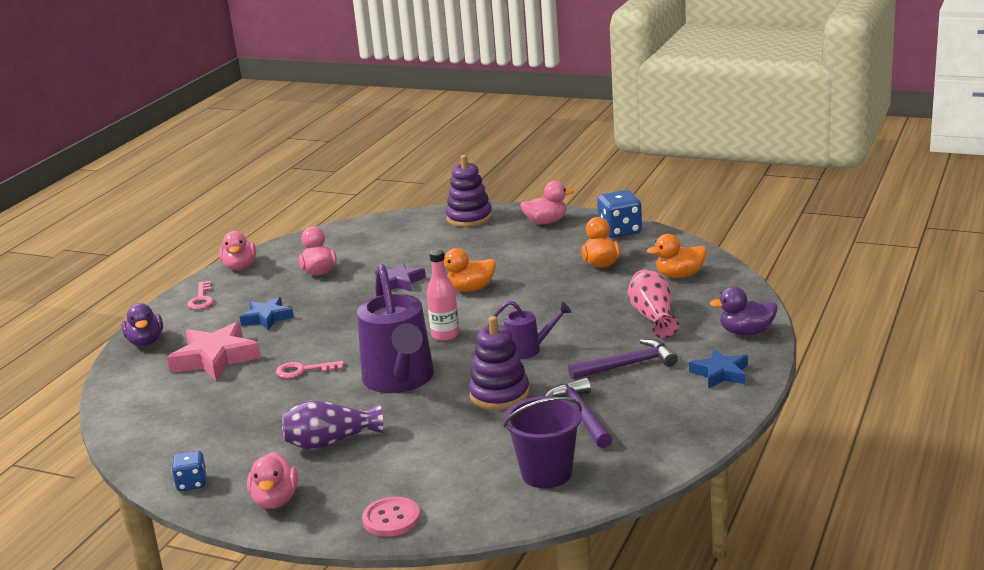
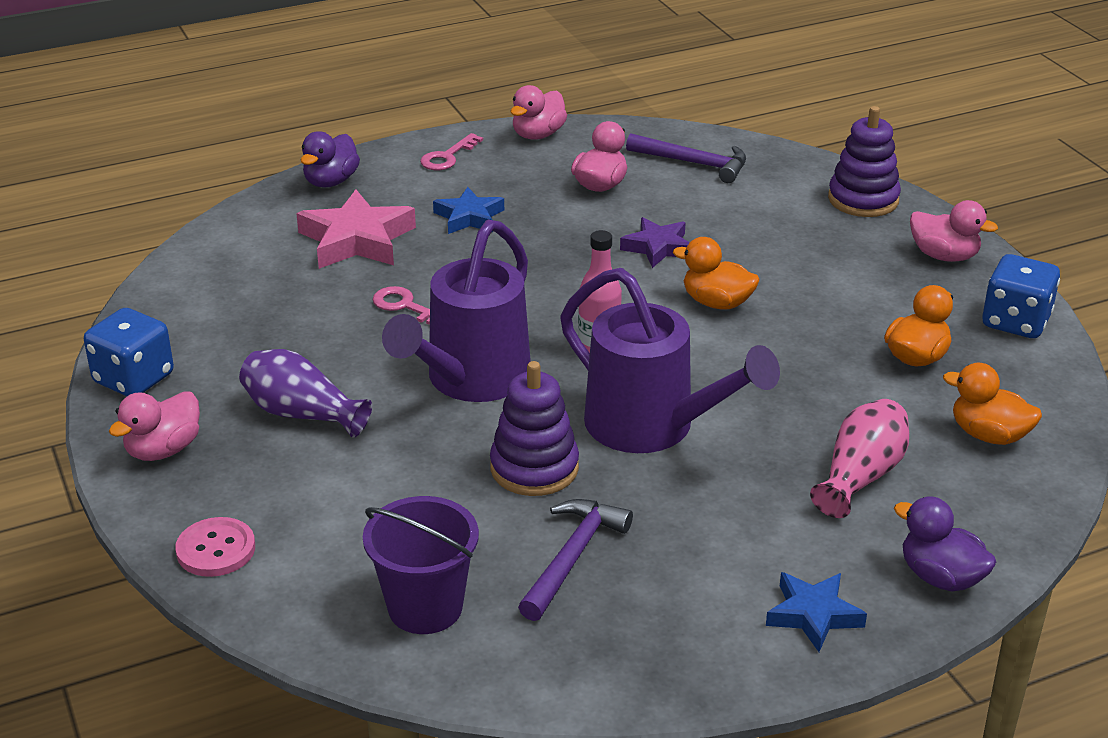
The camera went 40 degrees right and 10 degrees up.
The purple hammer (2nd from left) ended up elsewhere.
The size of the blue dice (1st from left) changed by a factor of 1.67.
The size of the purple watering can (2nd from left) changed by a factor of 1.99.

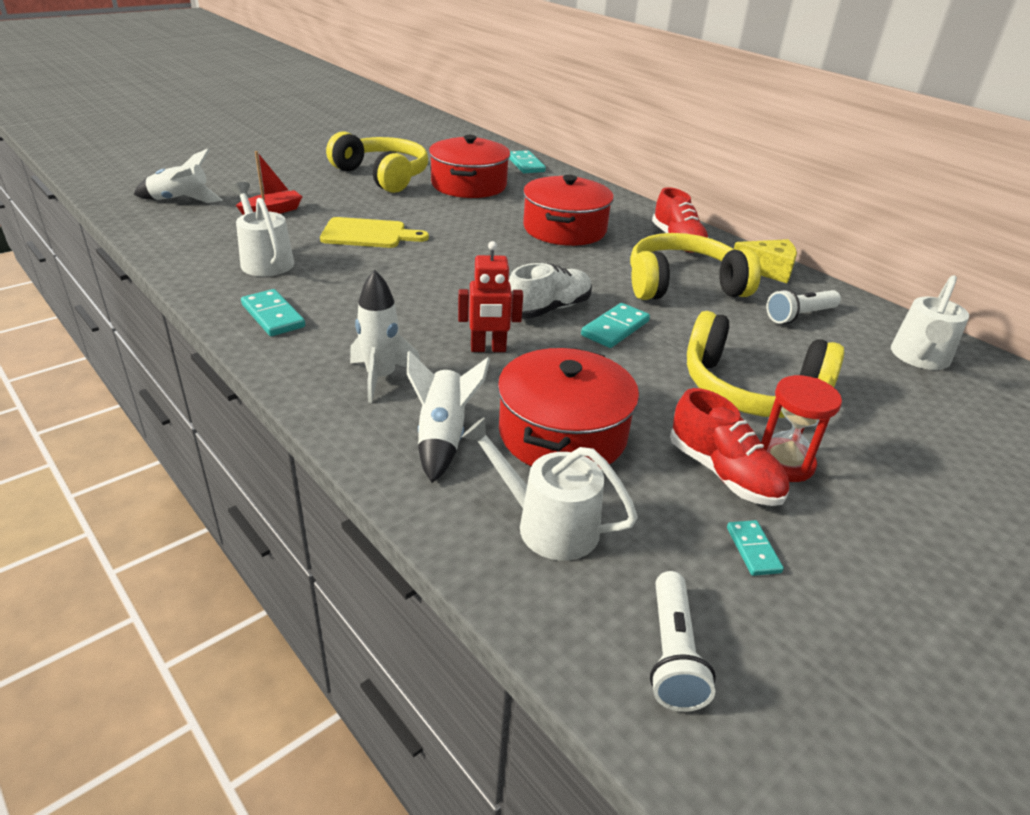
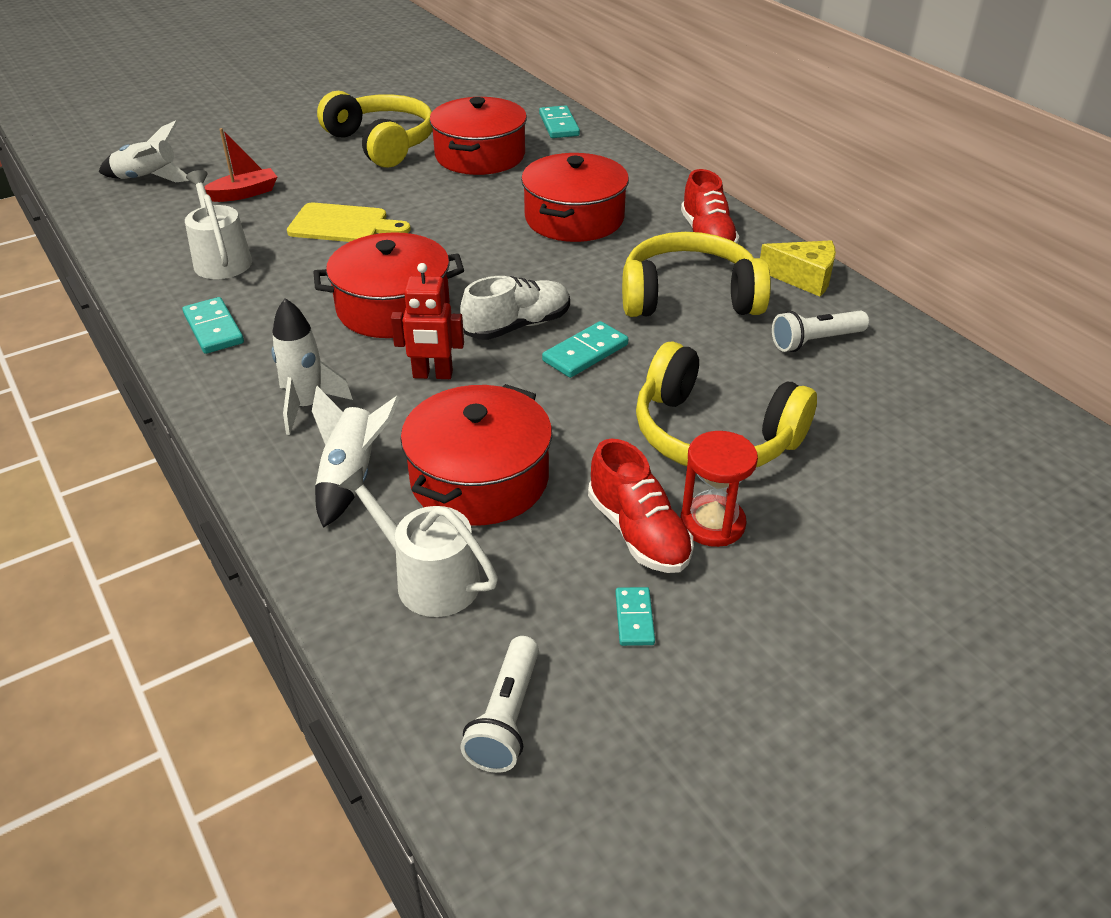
The camera went 10 degrees right and 5 degrees up.
The second view lost the white watering can (3rd from left).
The second view gained the red pot (1st from left).

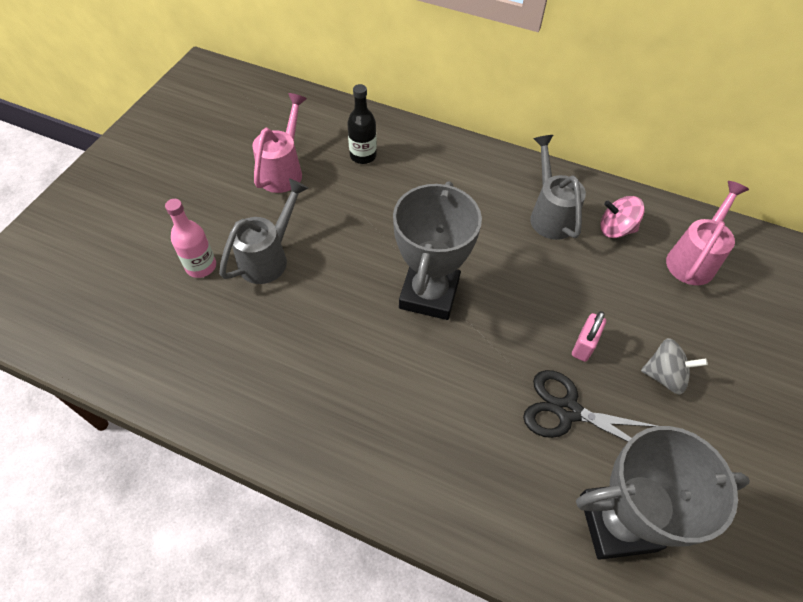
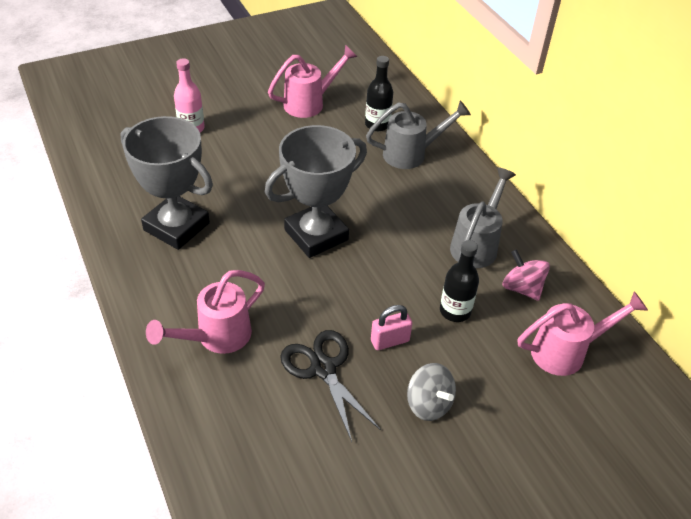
The camera went 40 degrees right and 10 degrees down.
The second view gained the pink watering can (1st from left).
The second view gained the black bottle (2nd from left).
The grey watering can (1st from left) ended up elsewhere.
The grey trophy (2nd from left in the first image) ended up elsewhere.

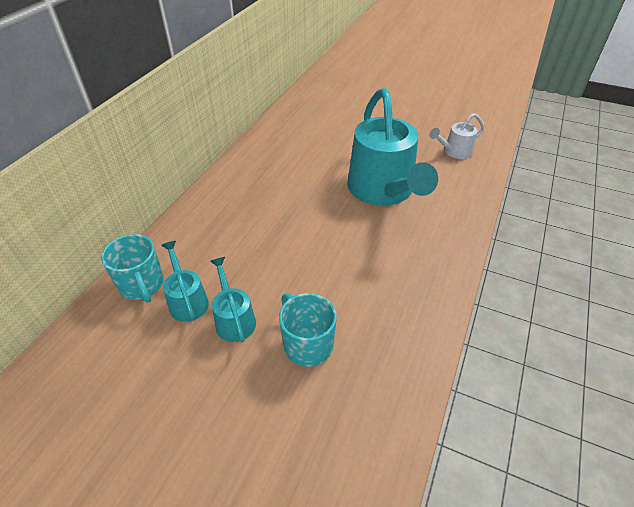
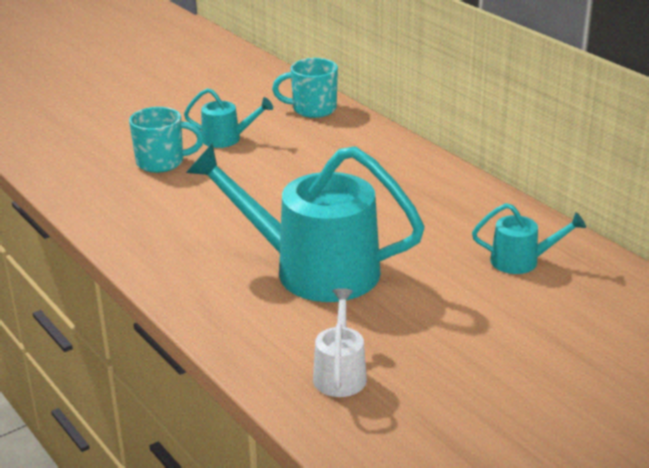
The camera went 120 degrees right and 15 degrees down.
The turquoise watering can (1st from left in the first image) ended up elsewhere.

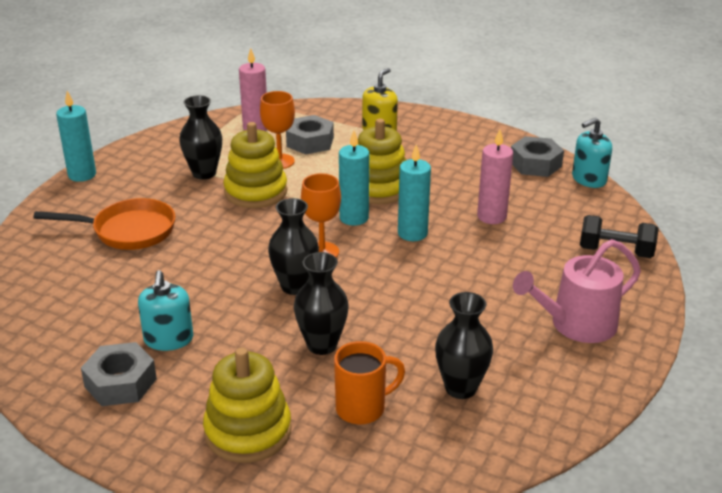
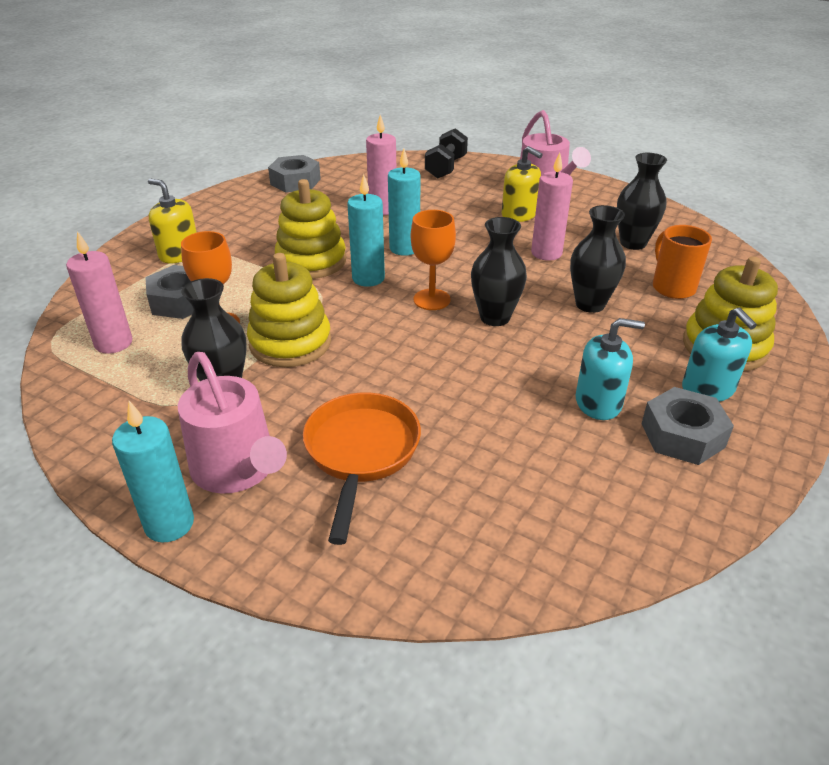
The camera went 85 degrees left and 5 degrees up.
The second view gained the pink watering can (1st from left).
The second view gained the yellow soap dispenser (2nd from left).
The second view gained the pink candle (3rd from left).
The turquoise soap dispenser (2nd from left) ended up elsewhere.

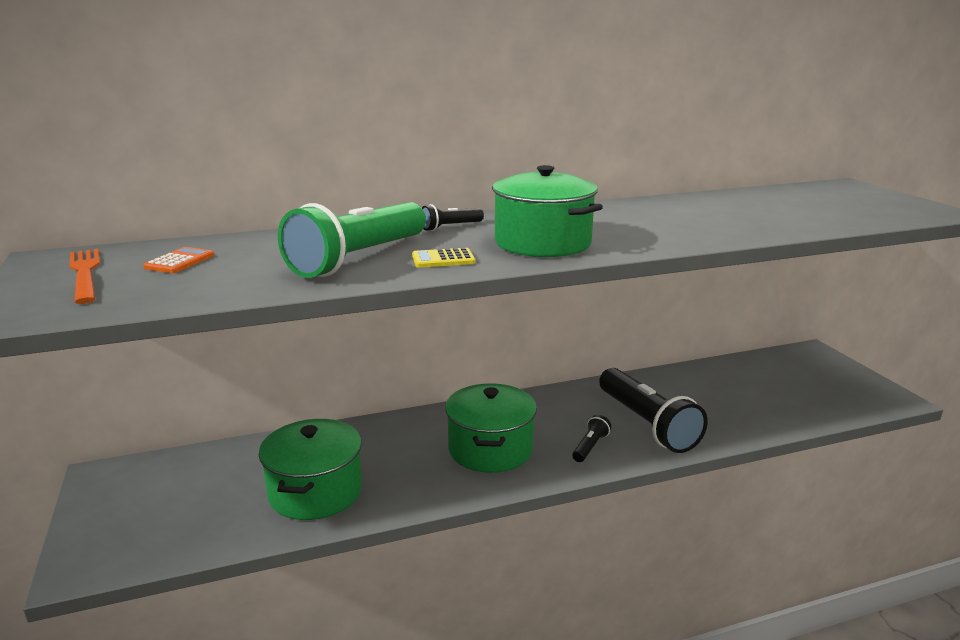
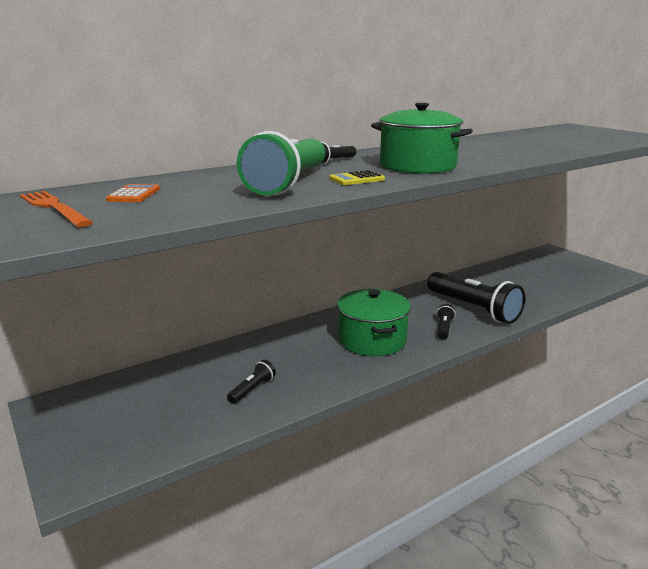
The camera went 15 degrees left and 0 degrees up.
Where the green pot (1st from left) stood, the black flashlight (1st from left) came to stand.

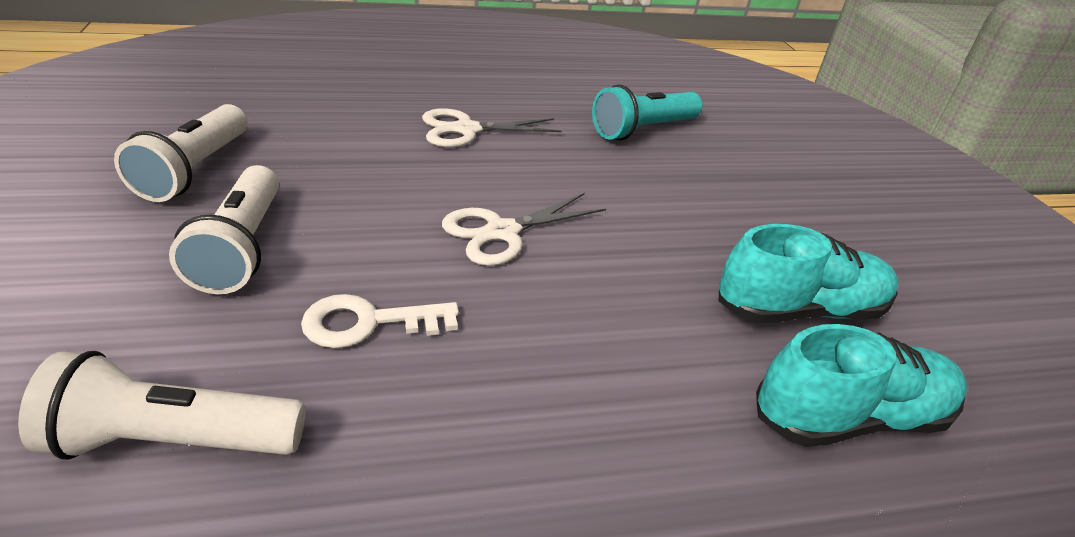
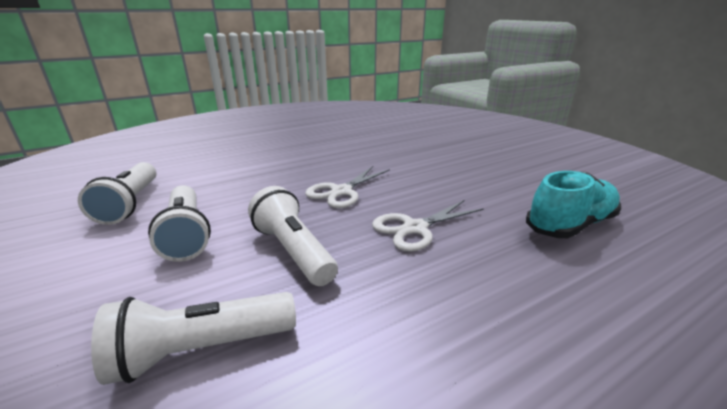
The camera went 15 degrees left and 10 degrees down.
The second view lost the turquoise flashlight.
The second view lost the turquoise shoe (1st from left).
The white scissors (1st from left in the first image) ended up elsewhere.
Where the white key stood, the white flashlight (4th from left) came to stand.

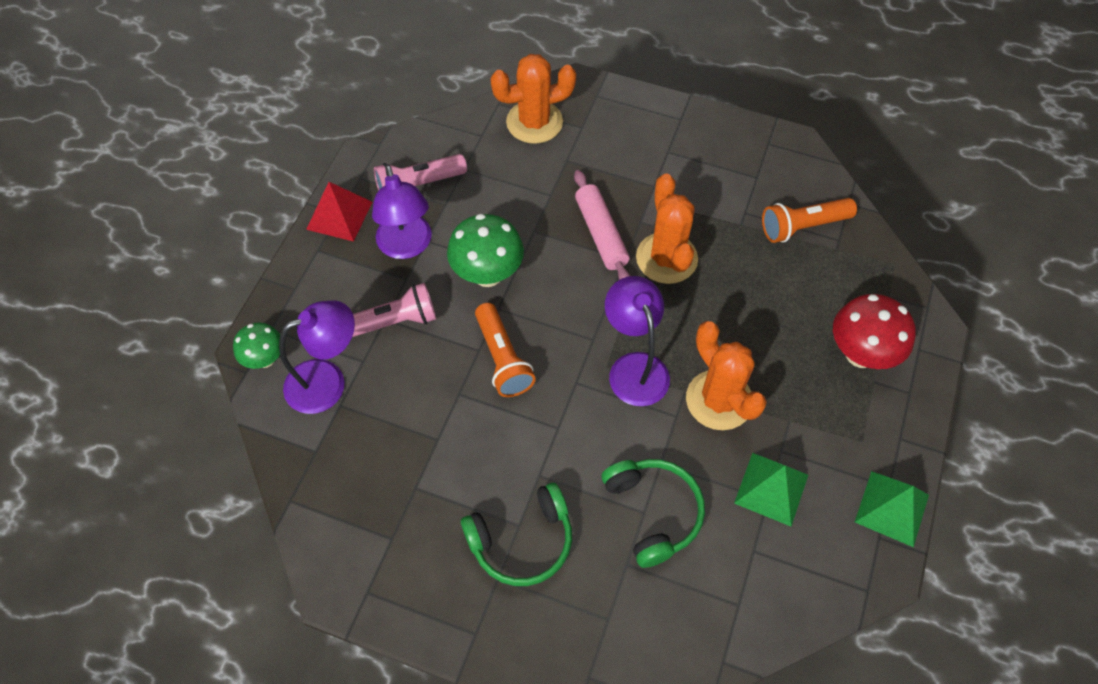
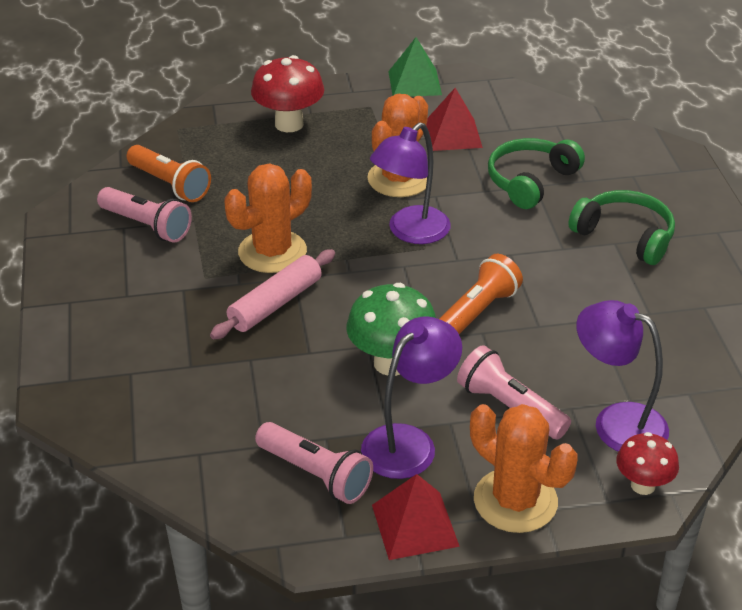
The camera went 120 degrees left and 20 degrees down.
The second view gained the pink flashlight (1st from left).
The orange cactus (1st from left in the first image) ended up elsewhere.
What was the green mushroom (1st from left) turned into the red mushroom (2nd from left).
What was the green pyramid (1st from left) turned into the red pyramid (2nd from left).

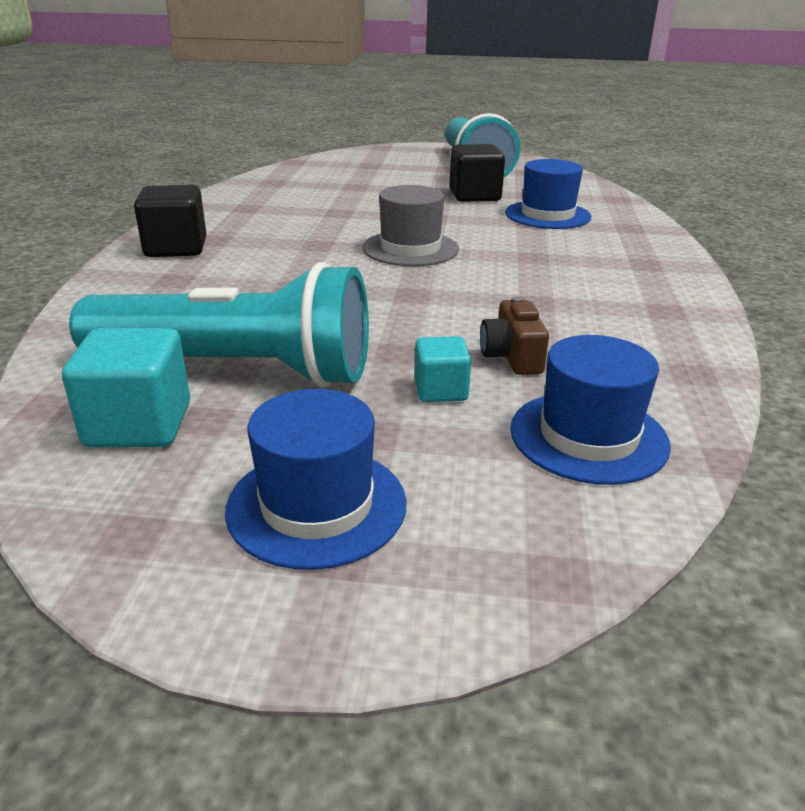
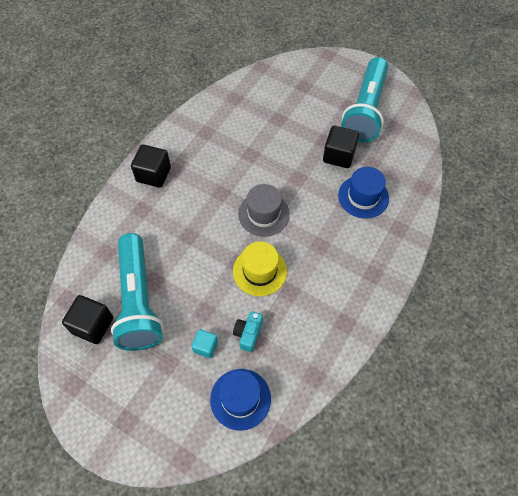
The camera went 25 degrees right and 30 degrees up.
The second view lost the blue hat (1st from left).
The second view gained the yellow hat.
What was the turquoise cube (1st from left) turned into the black cube (1st from left).
What was the brown camera turned into the turquoise camera.
The turquoise flashlight (1st from left) ended up facing another way, 45 degrees clockwise from before.

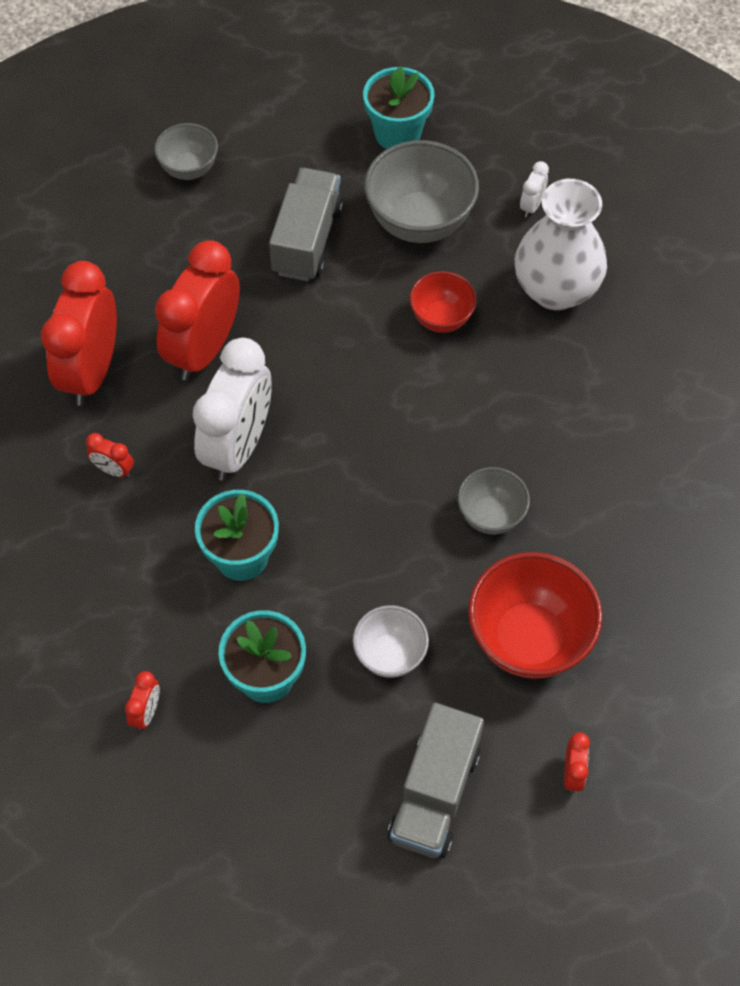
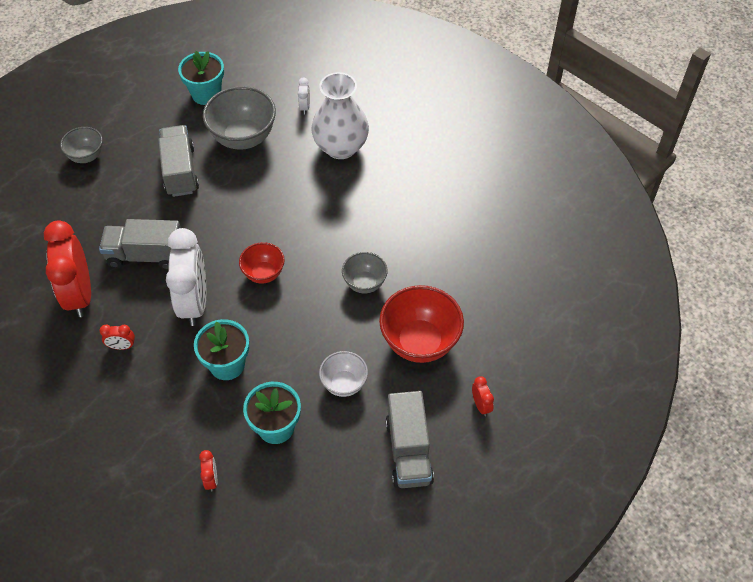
The camera went 25 degrees left and 5 degrees down.
The red bowl (1st from left) ended up elsewhere.
Where the red clock (4th from left) stood, the grey truck (1st from left) came to stand.

